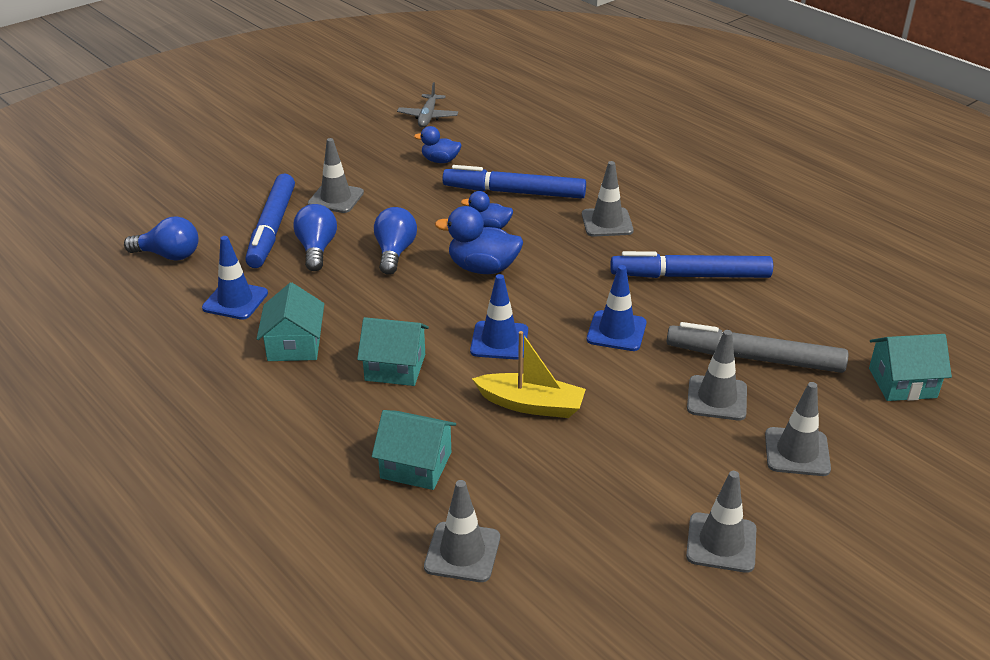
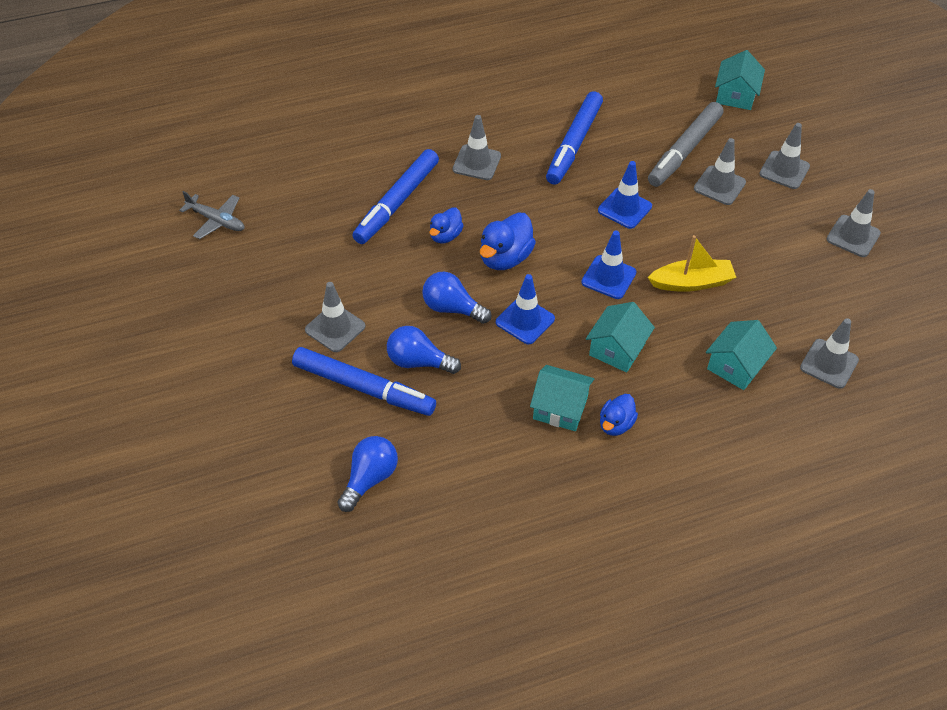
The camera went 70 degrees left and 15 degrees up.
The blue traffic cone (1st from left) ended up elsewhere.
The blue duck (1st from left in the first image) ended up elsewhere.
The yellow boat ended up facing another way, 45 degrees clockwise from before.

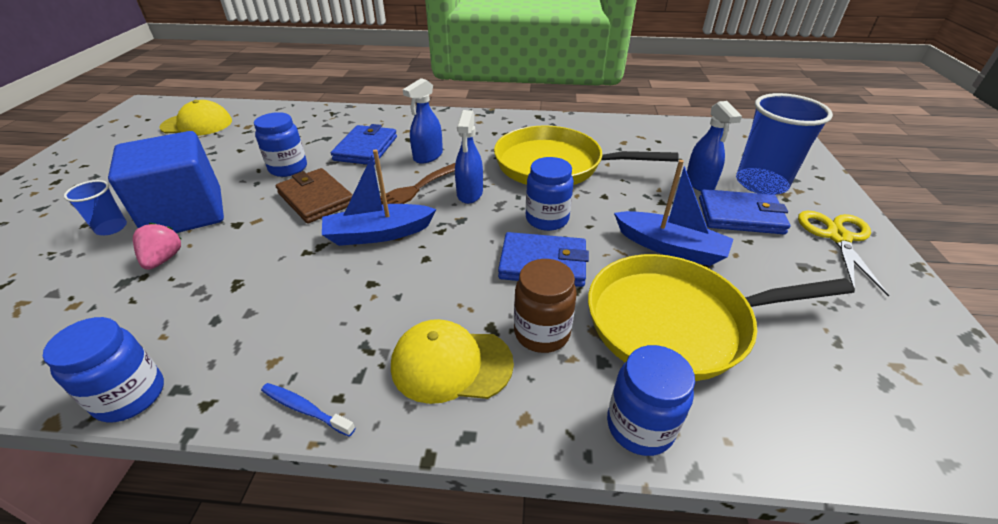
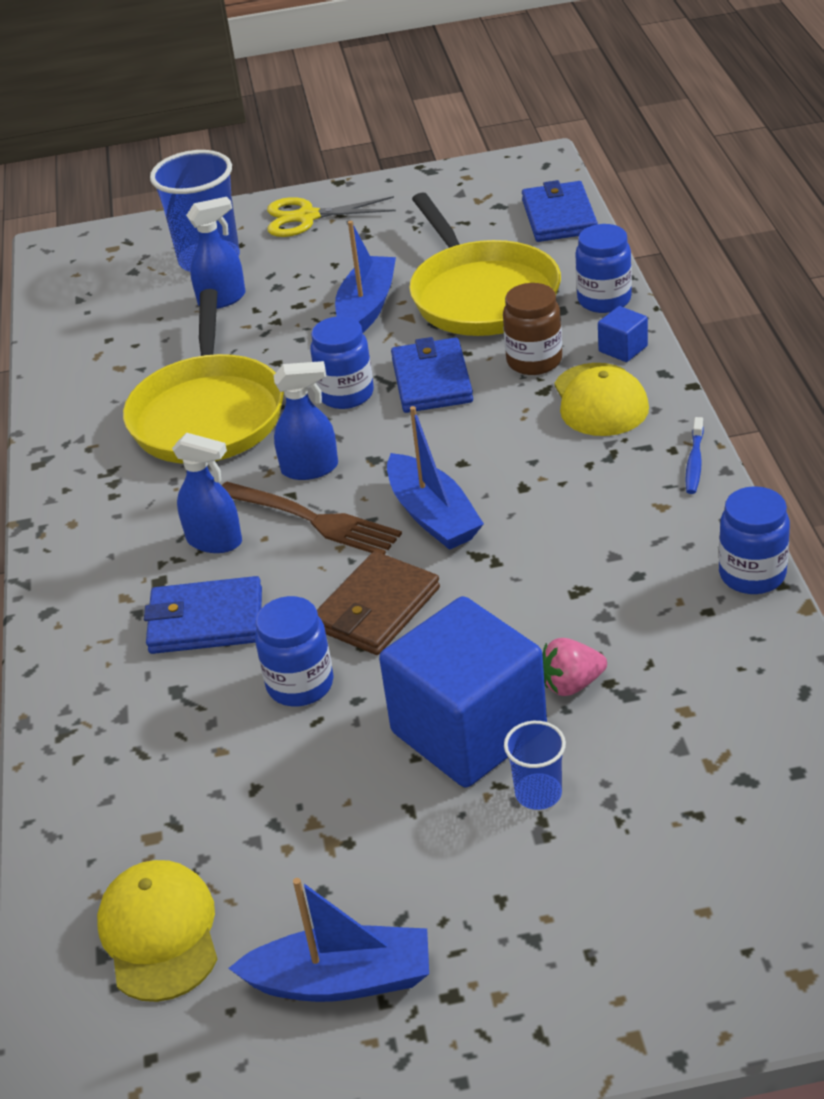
The camera went 100 degrees left and 0 degrees up.
The second view gained the blue boat (1st from left).
The second view gained the blue cube (2nd from left).
The blue wallet (3rd from left) ended up elsewhere.

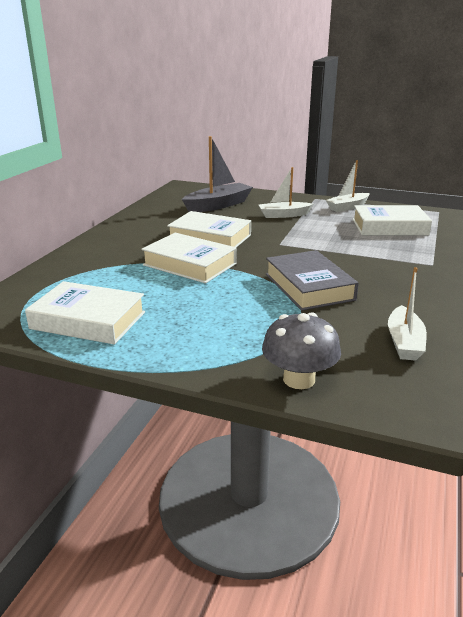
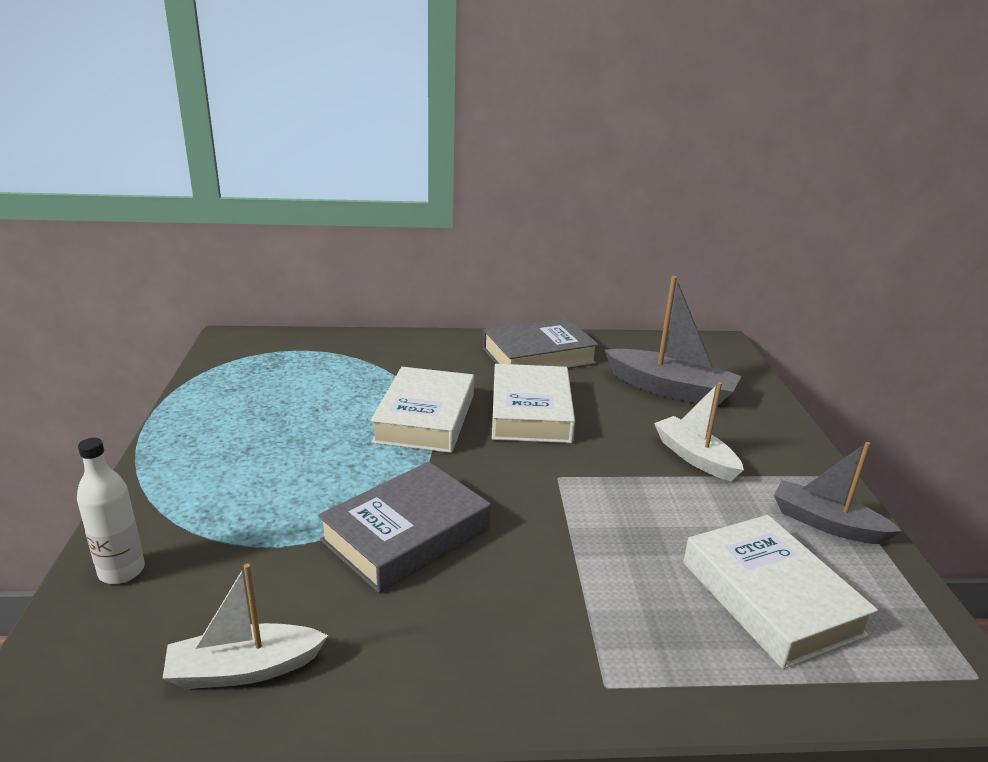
The camera went 65 degrees right and 0 degrees up.
The second view lost the white book (1st from left).
The second view gained the grey book (2nd from left).
Where the grey mushroom stood, the white bottle came to stand.
What was the white boat (2nd from left) turned into the grey boat (2nd from left).

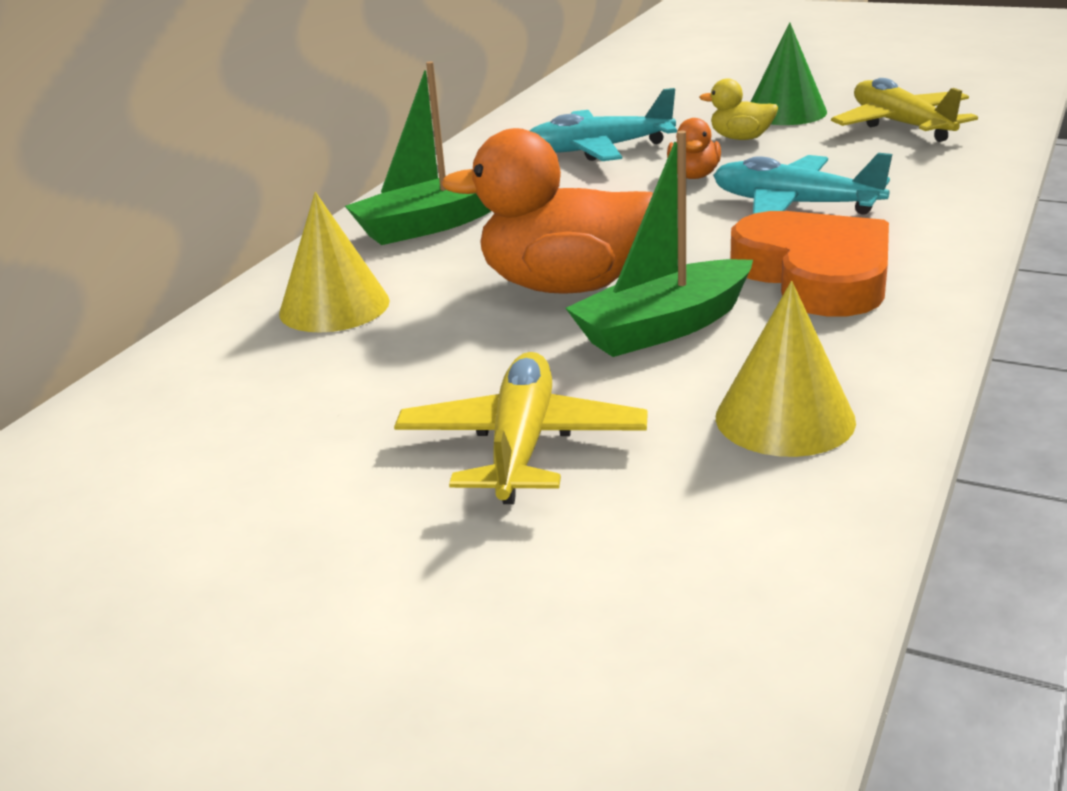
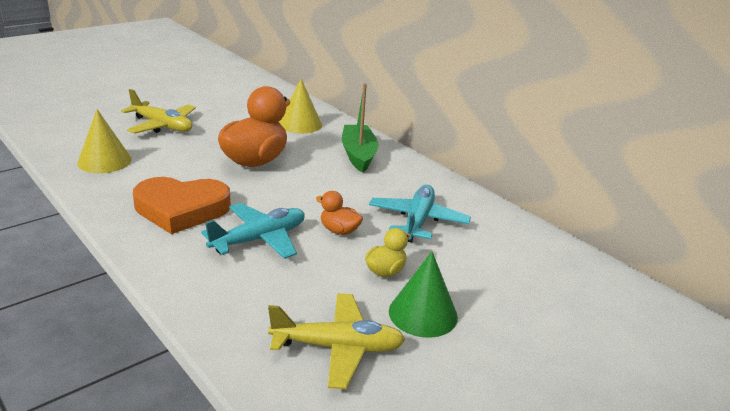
The camera went 110 degrees right and 0 degrees up.
The second view lost the green boat (2nd from left).

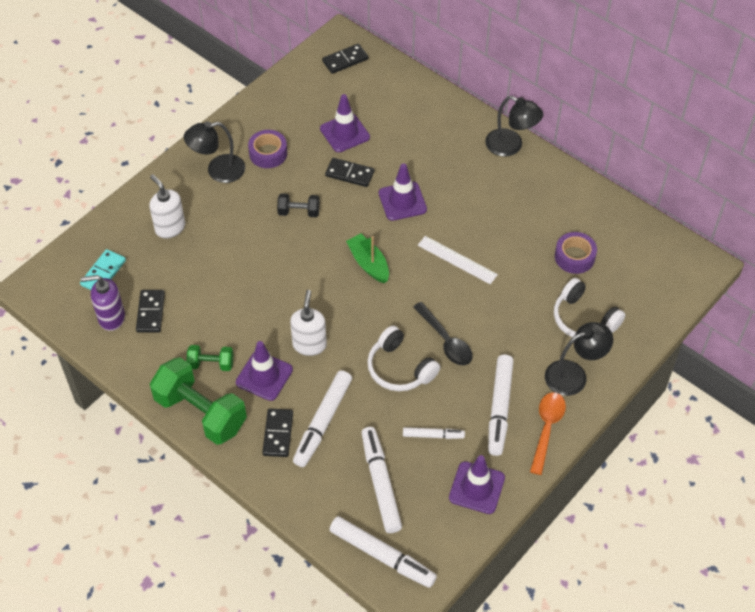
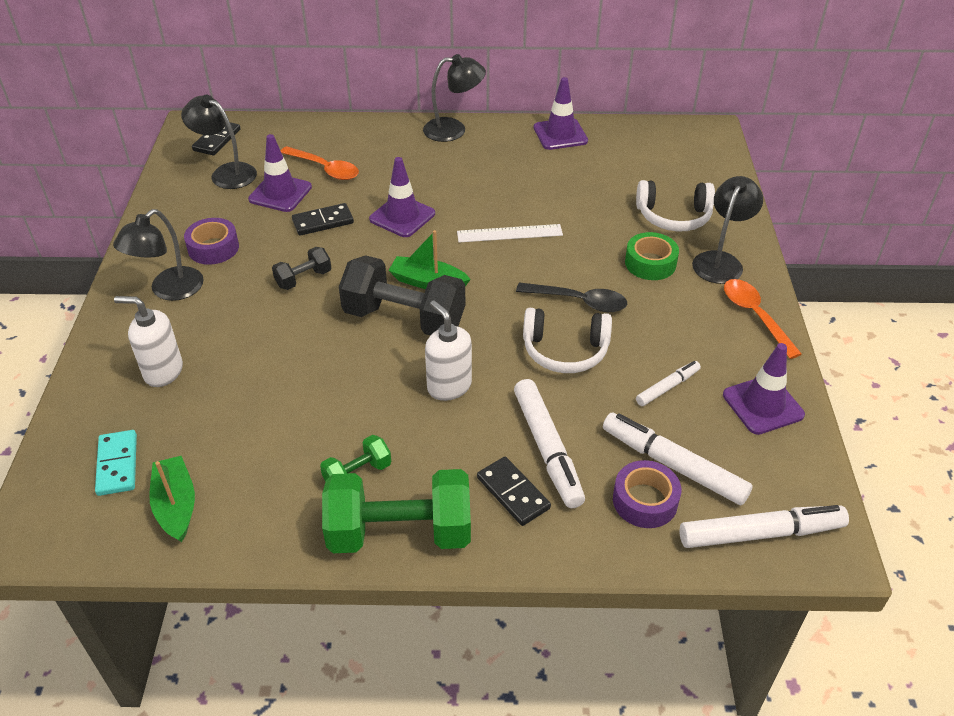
The camera went 40 degrees left and 10 degrees down.
The second view lost the black domino (1st from left).
The second view lost the white marker (5th from left).
The second view gained the black lamp (2nd from left).
The second view gained the orange spoon (1st from left).
The second view gained the black dumbbell (2nd from left).
The second view gained the green tape.
The purple traffic cone (1st from left in the first image) ended up elsewhere.
The purple tape (2nd from left) ended up elsewhere.
Where the purple soap dispenser stood, the green boat (1st from left) came to stand.

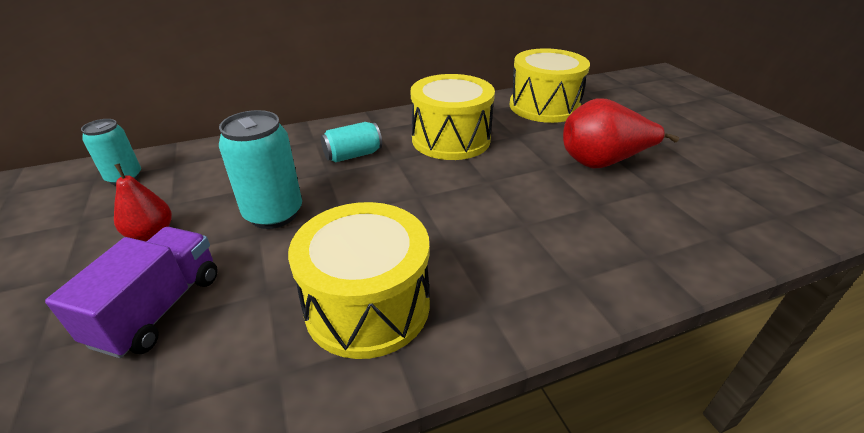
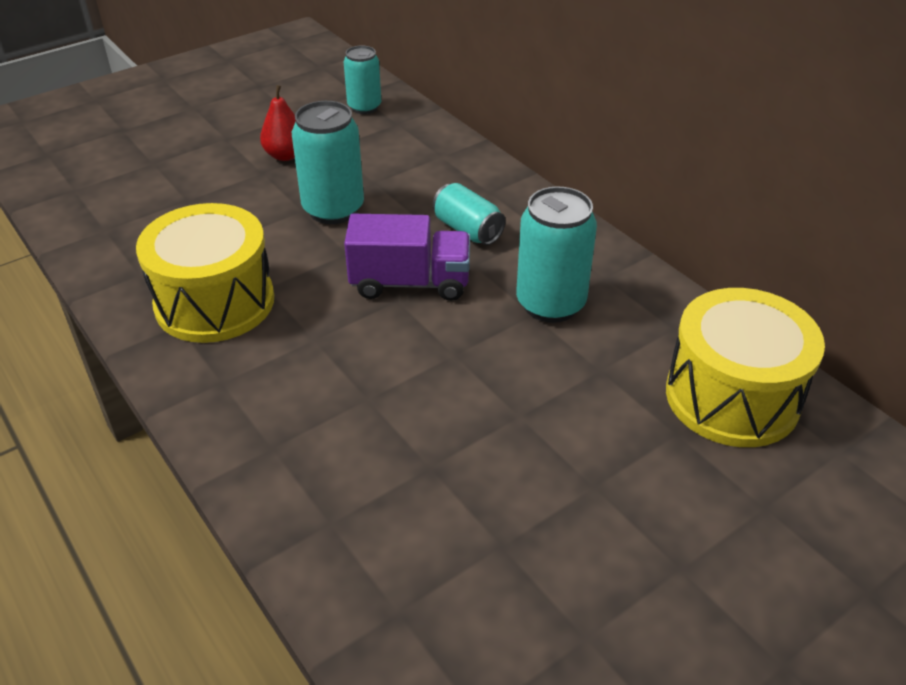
The camera went 75 degrees right and 5 degrees up.
The second view lost the red pear (2nd from left).
The purple truck ended up elsewhere.
Where the yellow drum (2nd from left) stood, the turquoise can (4th from left) came to stand.

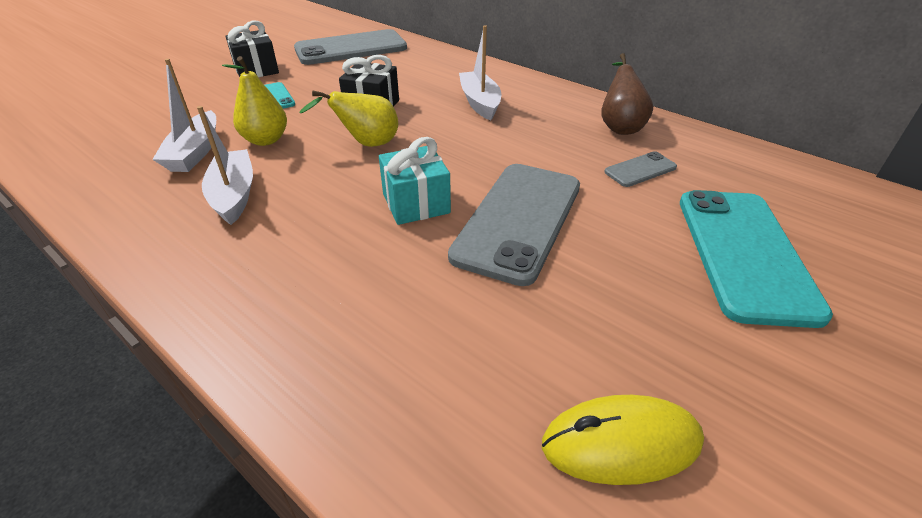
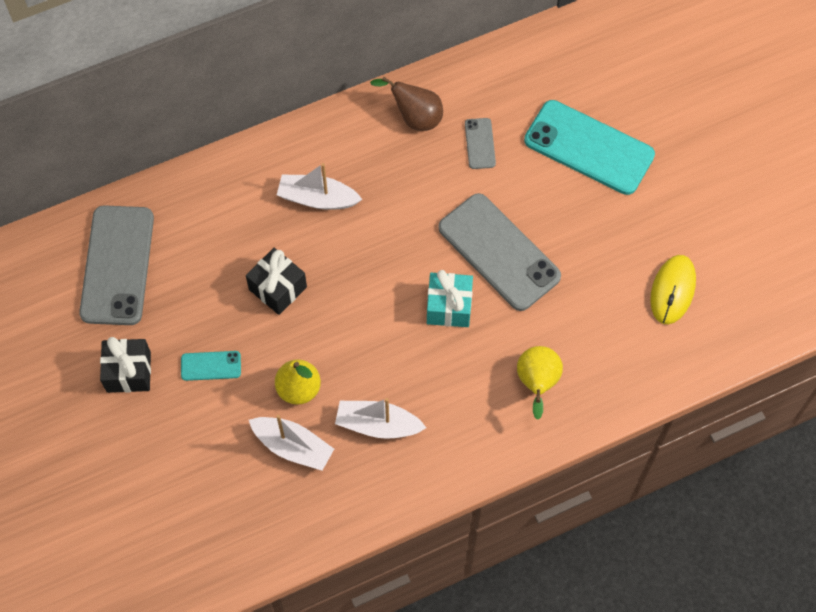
The camera went 65 degrees left and 25 degrees up.
The yellow pear (2nd from left) ended up elsewhere.

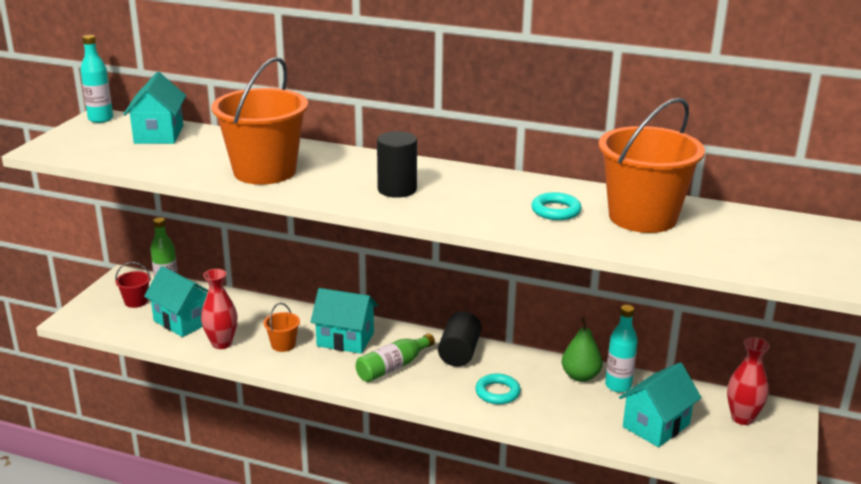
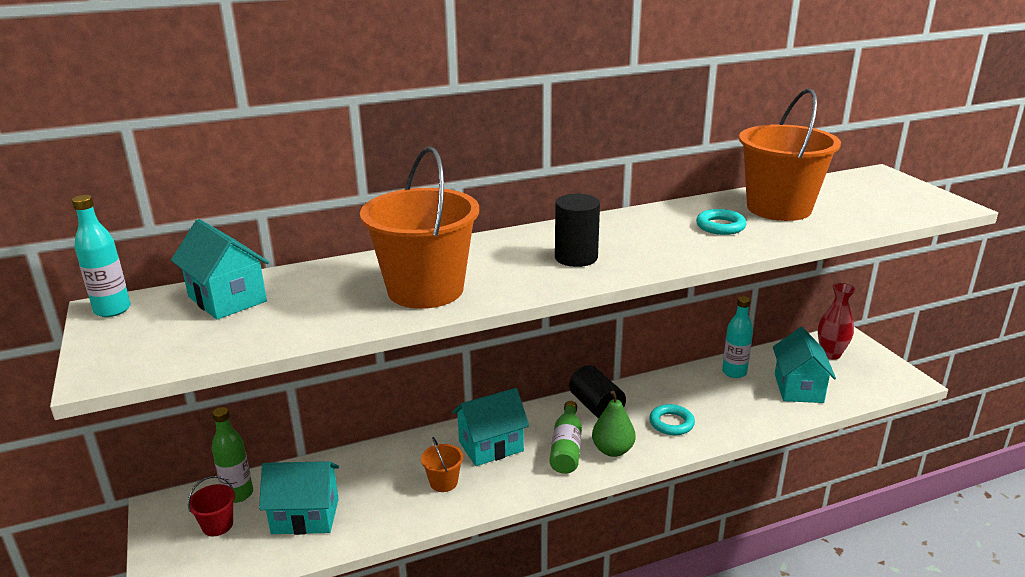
The camera went 40 degrees left and 0 degrees up.
The second view lost the red vase (1st from left).
The green pear ended up elsewhere.

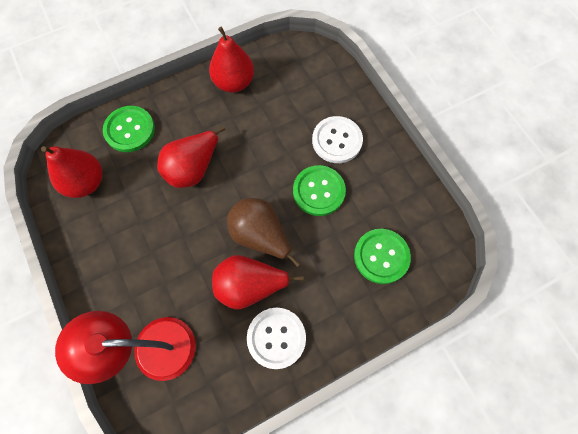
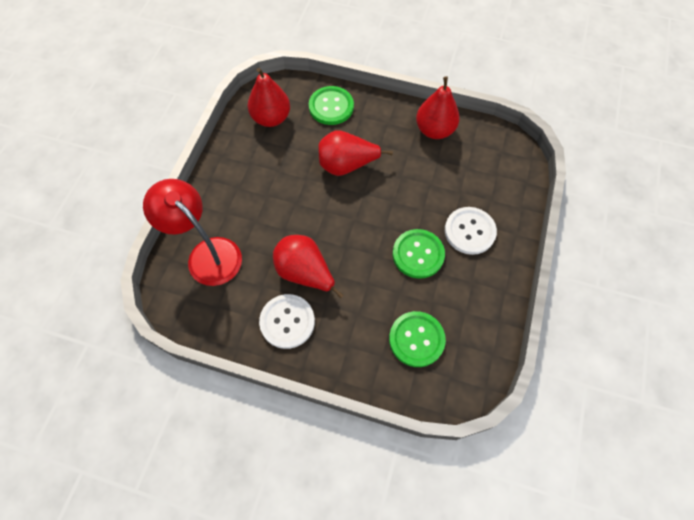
The camera went 45 degrees right and 5 degrees down.
The second view lost the brown pear.

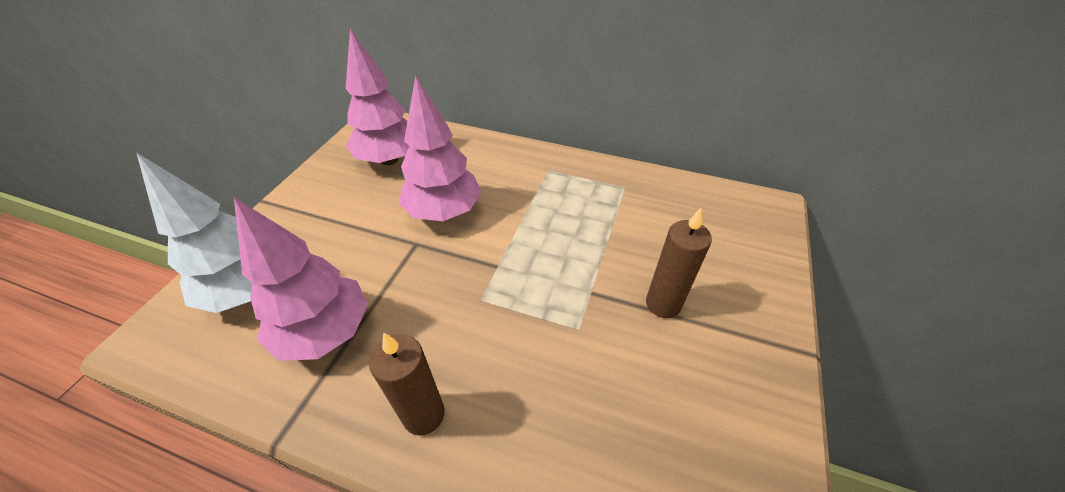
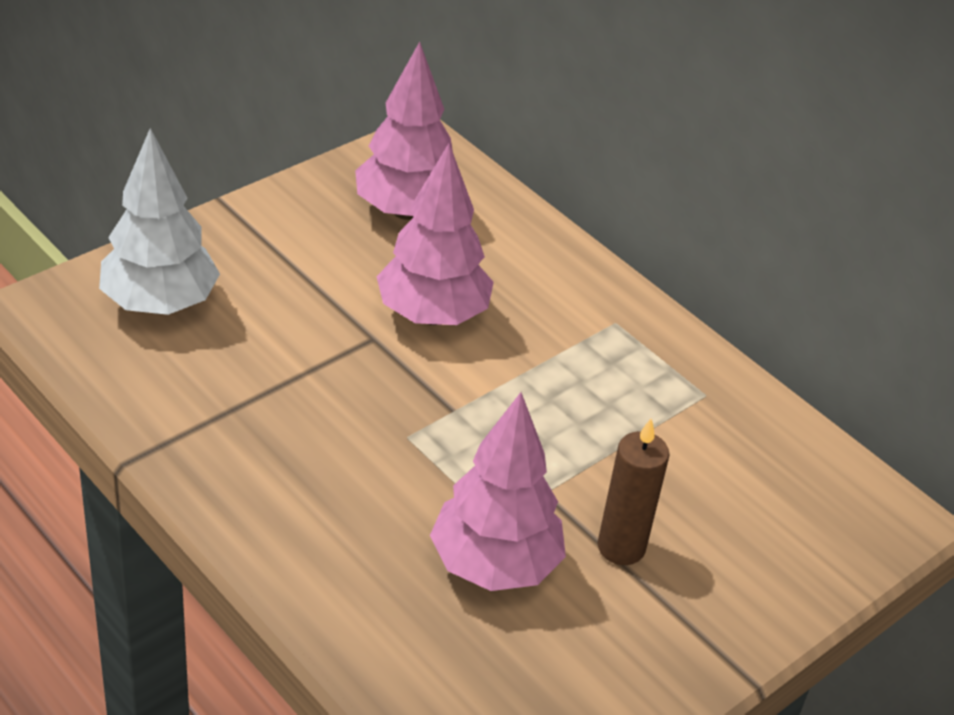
The camera went 25 degrees right and 5 degrees down.
The second view lost the brown candle (1st from left).
The pink tree (1st from left in the first image) ended up elsewhere.

